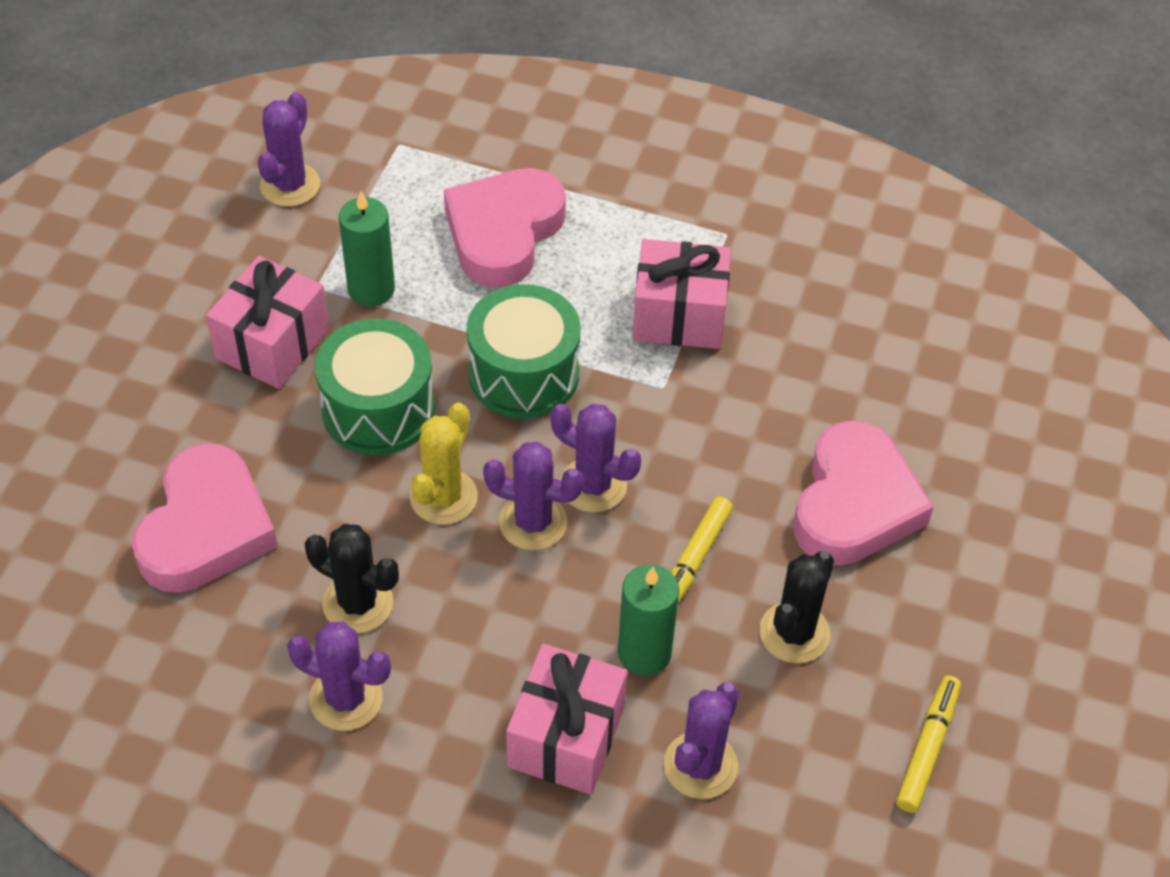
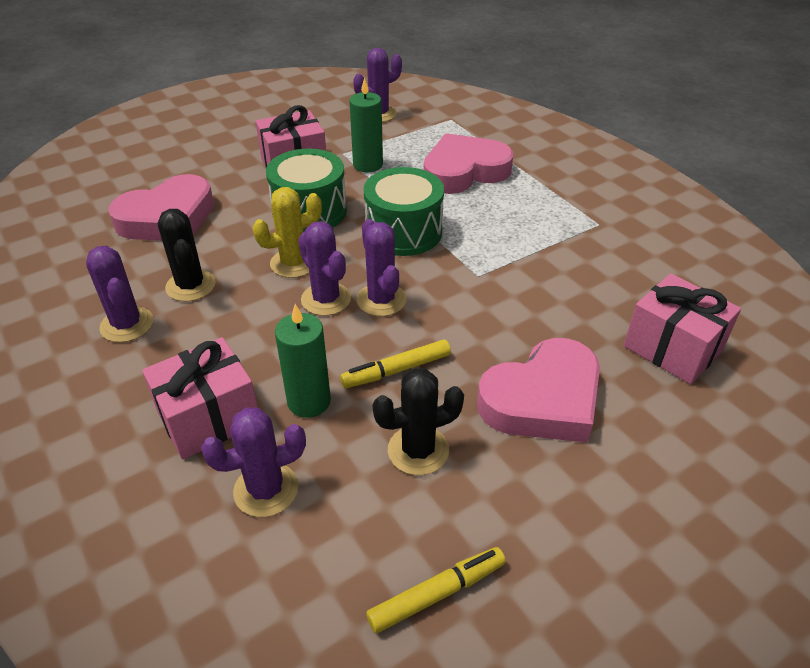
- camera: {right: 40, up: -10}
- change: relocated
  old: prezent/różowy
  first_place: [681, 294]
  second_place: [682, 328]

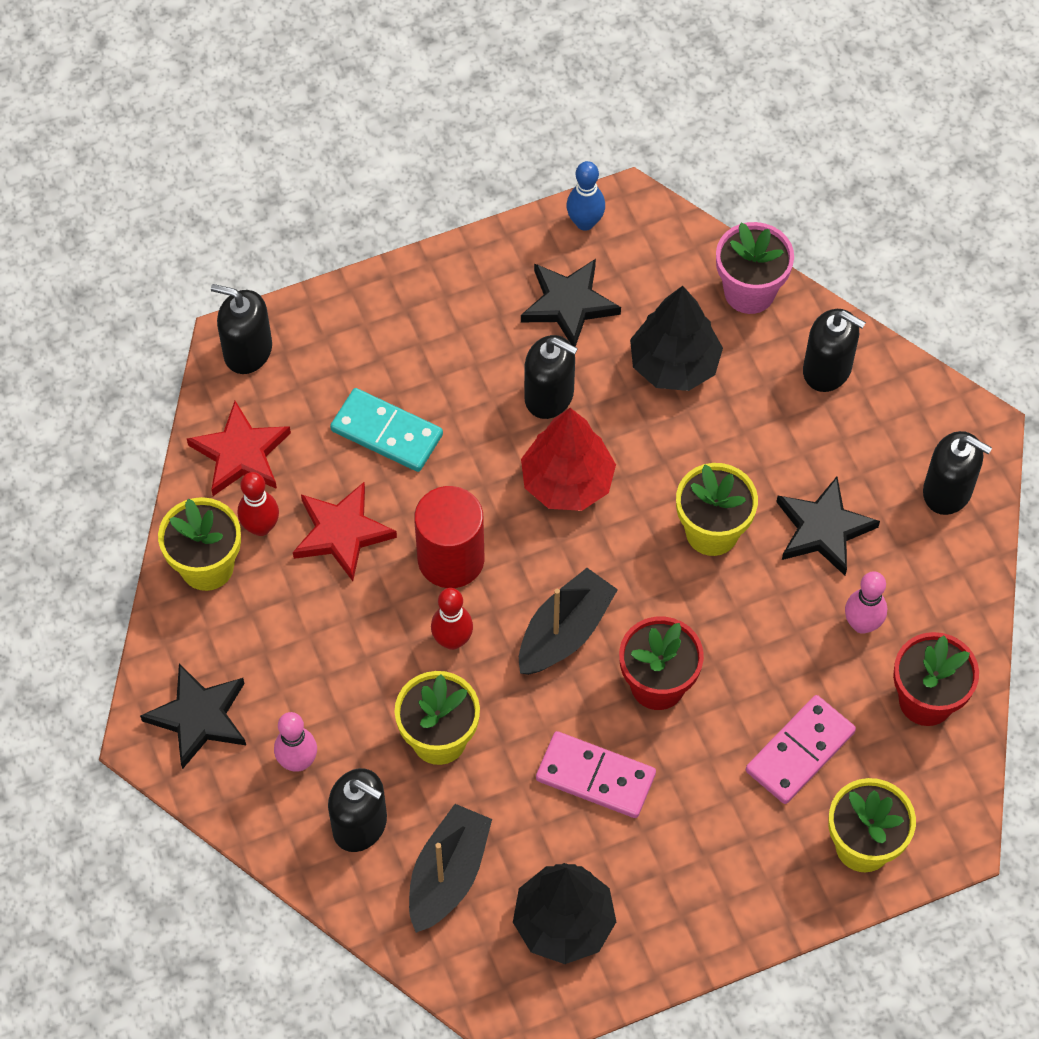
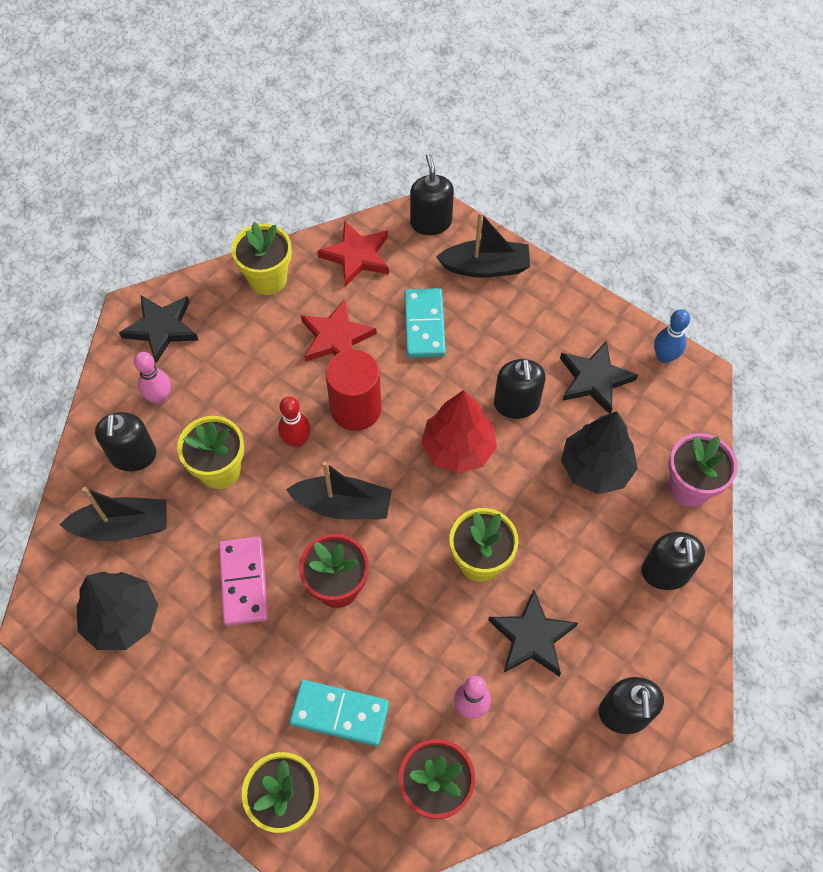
- camera: {right: 60, up: 0}
- change: colour
  old: kostka domina/różowy
  new: kostka domina/turkusowy
  first_place: [801, 749]
  second_place: [339, 713]
- change: appeared
  new: łódka/czarny
  second_place: [483, 245]
- change: missing
  old: kręgiel/czerwony
  first_place: [258, 504]

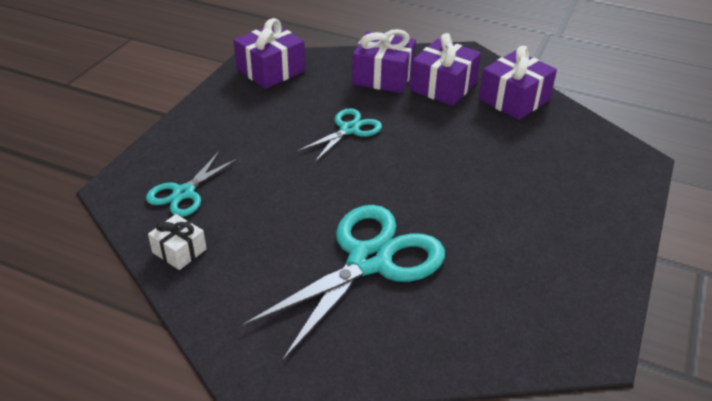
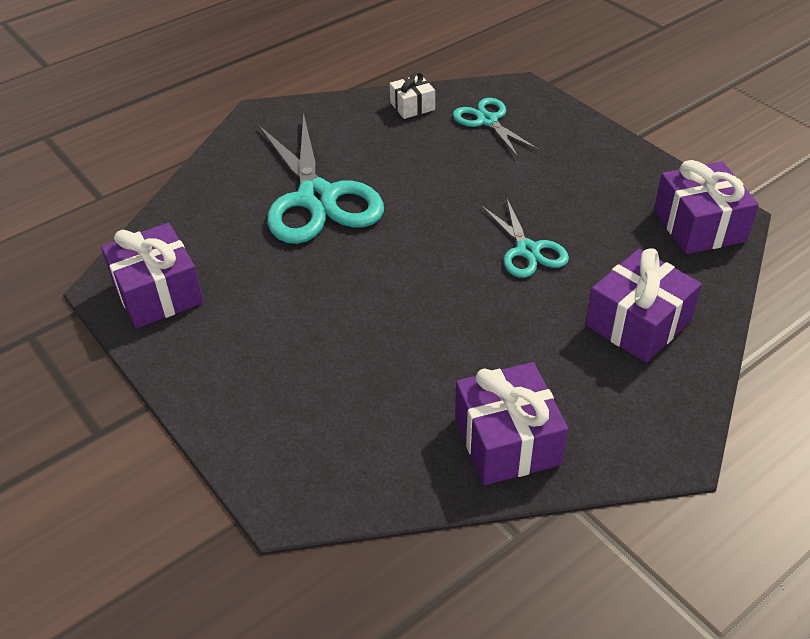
- camera: {right: 120, up: 5}
- change: relocated
  old: prezent/fioletowy
  first_place: [445, 69]
  second_place: [152, 275]

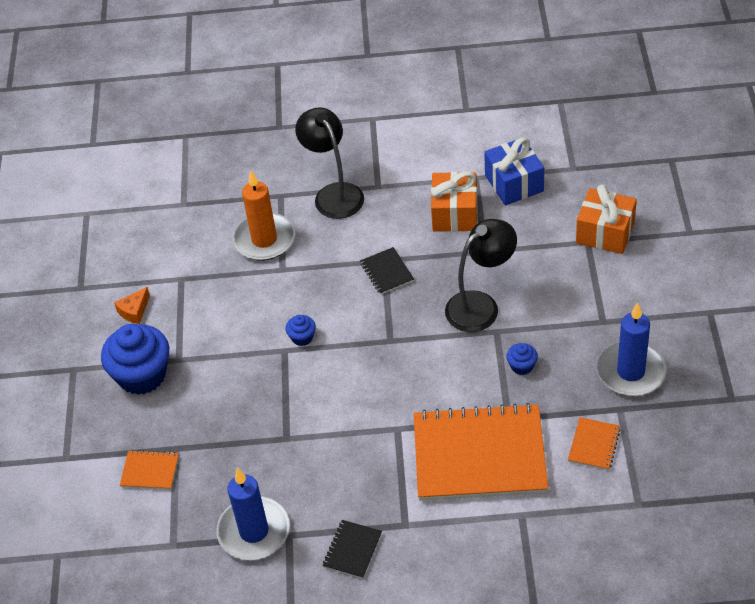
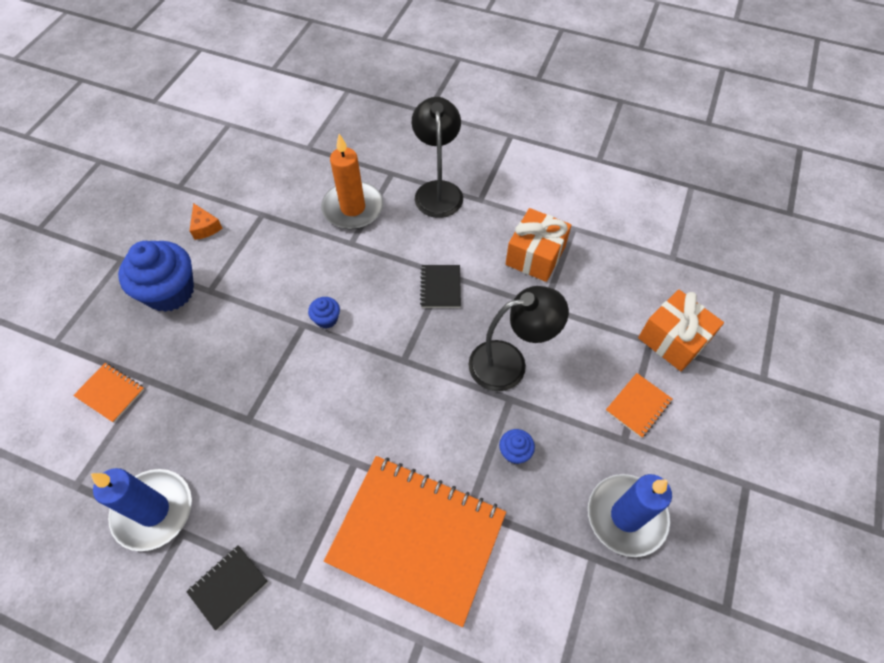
- camera: {right: 20, up: 10}
- change: spun
  old: ser/pomarańczowy
  first_place: [132, 305]
  second_place: [206, 221]
  degrees: -90
- change: relocated
  old: zeszyt/pomarańczowy
  first_place: [594, 443]
  second_place: [639, 405]
- change: missing
  old: prezent/niebieski
  first_place: [514, 171]

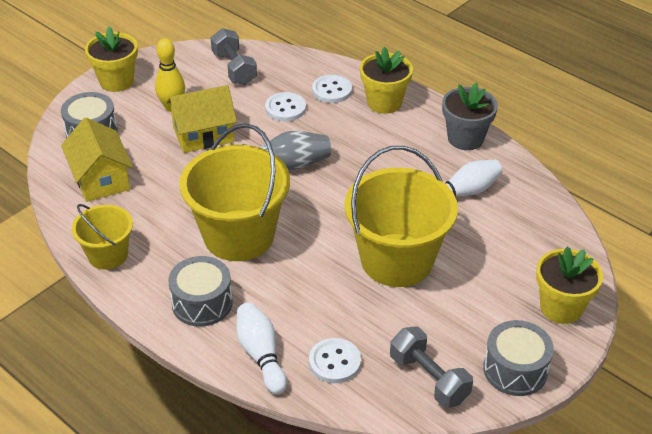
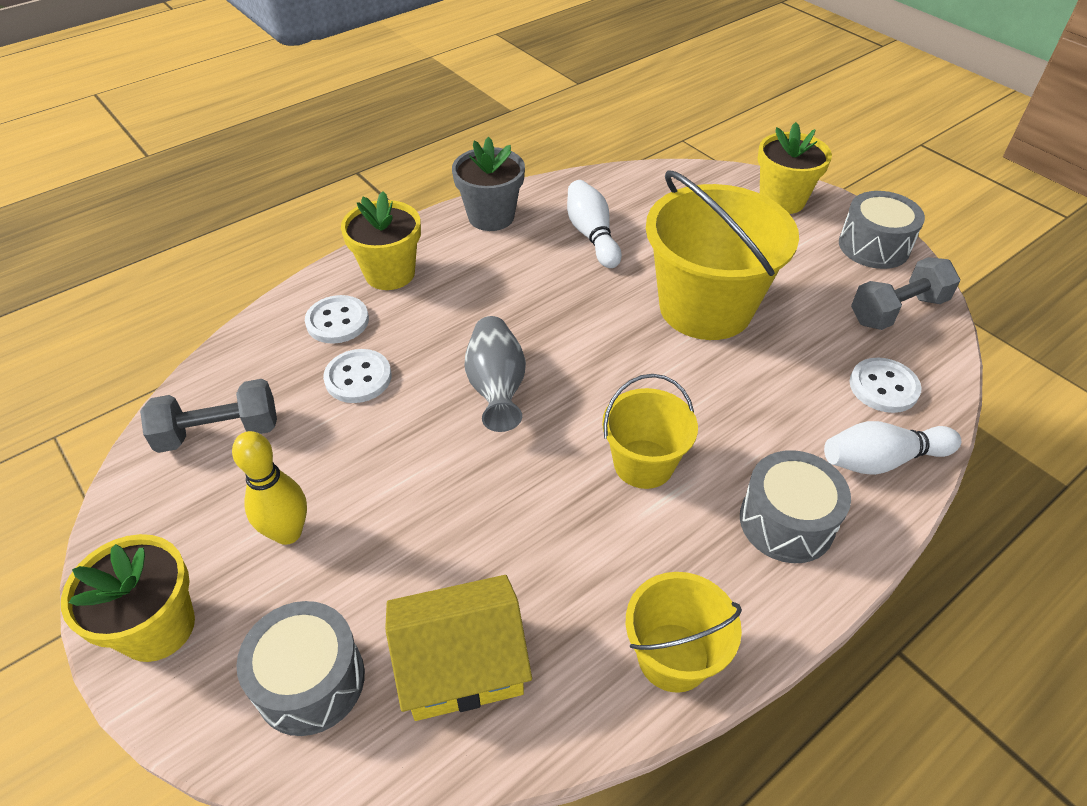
- camera: {right: -80, up: 5}
- change: size
  old: wiadro/żółty
  first_place: [234, 192]
  second_place: [650, 431]
  factor: 0.55
- change: missing
  old: domek/żółty
  first_place: [201, 119]

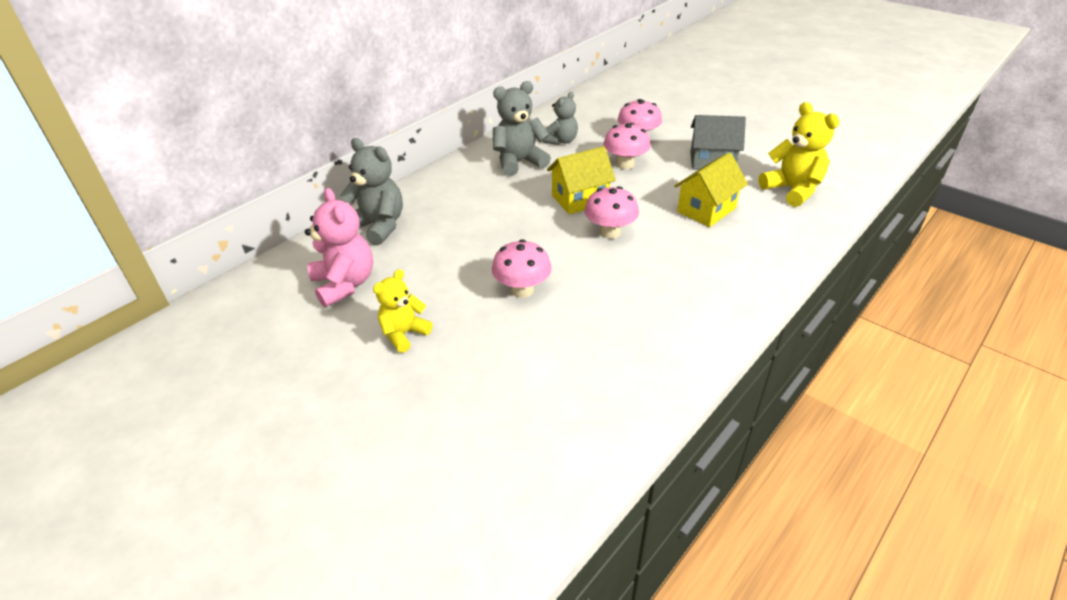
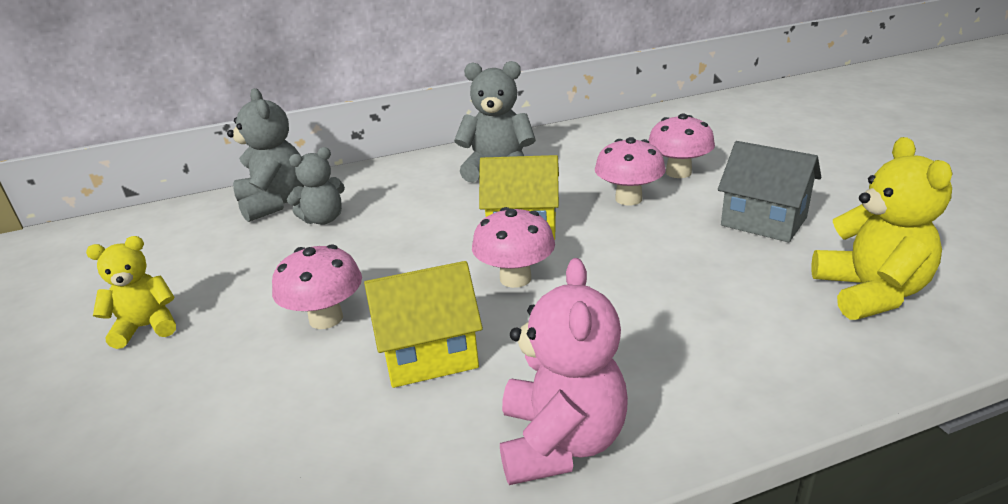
- camera: {right: 30, up: -10}
- change: relocated
  old: miś/szary
  first_place: [560, 118]
  second_place: [316, 186]
- change: relocated
  old: domek/żółty
  first_place: [711, 189]
  second_place: [423, 324]
- change: relocated
  old: miś/różowy
  first_place: [339, 247]
  second_place: [564, 371]

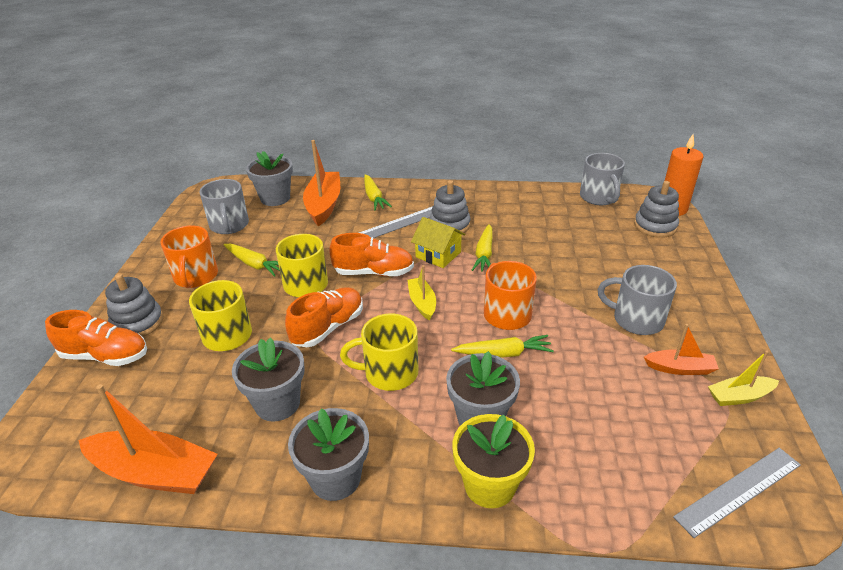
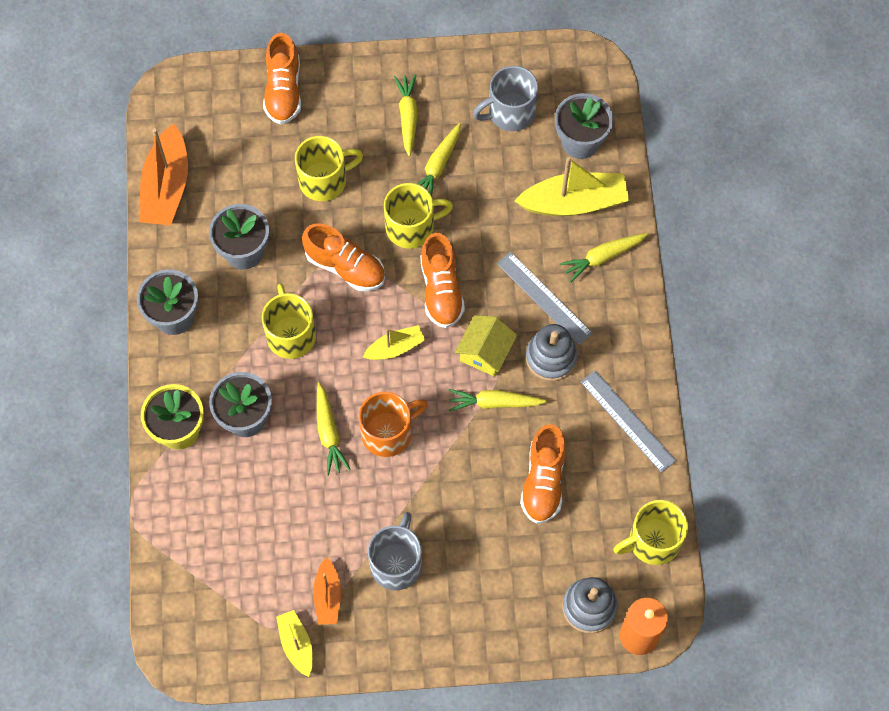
- camera: {right: 80, up: 30}
- change: exchanged
  old: kubek/pomarańczowy
  new: marchewka/żółty
  first_place: [189, 256]
  second_place: [406, 115]
- change: colour
  old: łódka/pomarańczowy
  new: łódka/żółty
  first_place: [321, 183]
  second_place: [572, 186]
- change: appeared
  new: but/pomarańczowy
  second_place: [543, 474]
- change: relocated
  old: linijka/szary
  first_place: [737, 493]
  second_place: [628, 421]
- change: colour
  old: kubek/szary
  new: kubek/żółty
  first_place: [602, 179]
  second_place: [650, 532]
- change: missing
  old: zabawka nakładanka/szary
  first_place: [134, 305]

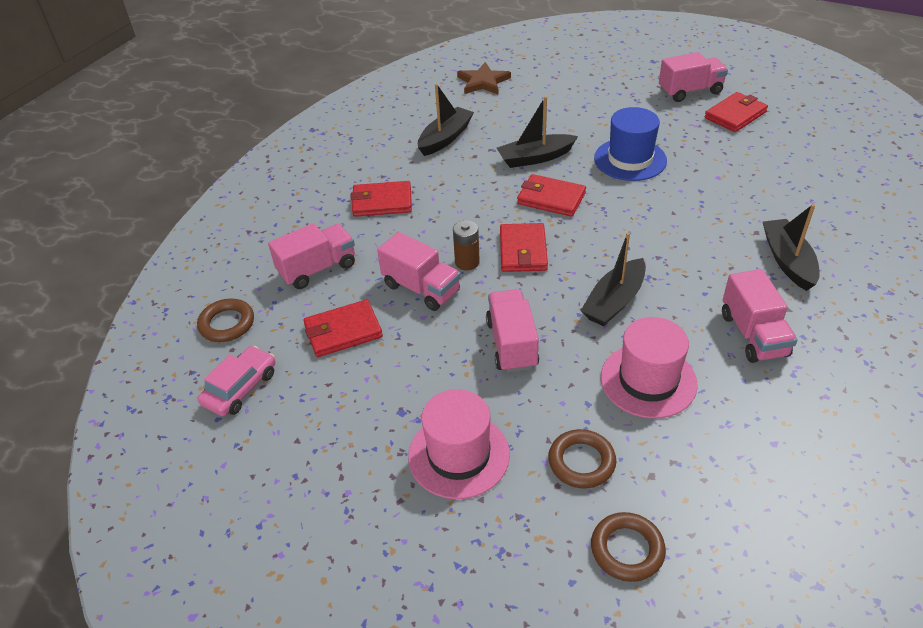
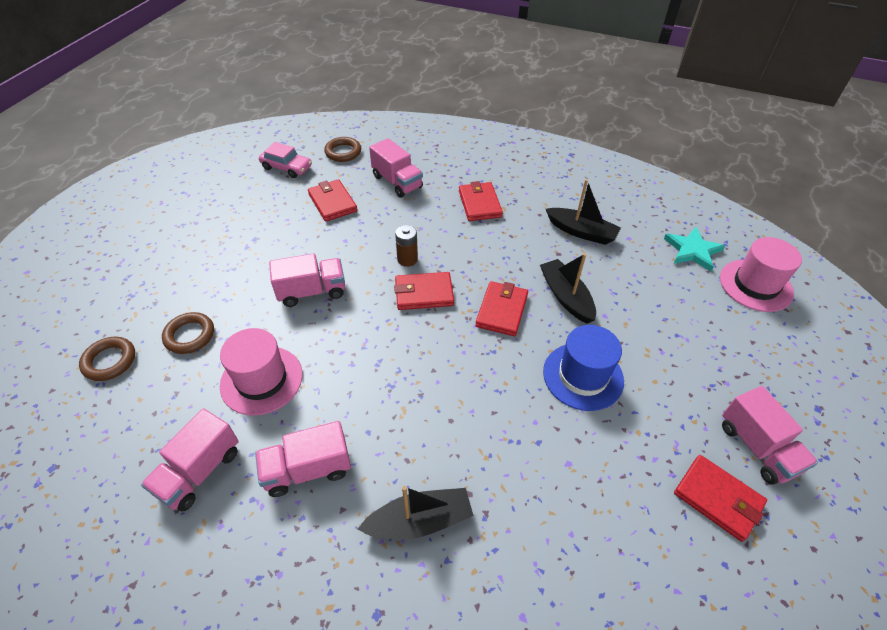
- camera: {right: 80, up: 5}
- change: relocated
  old: ciężarówka/różowy
  first_place: [419, 271]
  second_place: [190, 459]
- change: colour
  old: gwiazda/brązowy
  new: gwiazda/turkusowy
  first_place: [484, 78]
  second_place: [694, 249]
- change: relocated
  old: kapelusz/różowy
  first_place: [459, 444]
  second_place: [761, 274]
- change: missing
  old: łódka/czarny
  first_place: [613, 279]

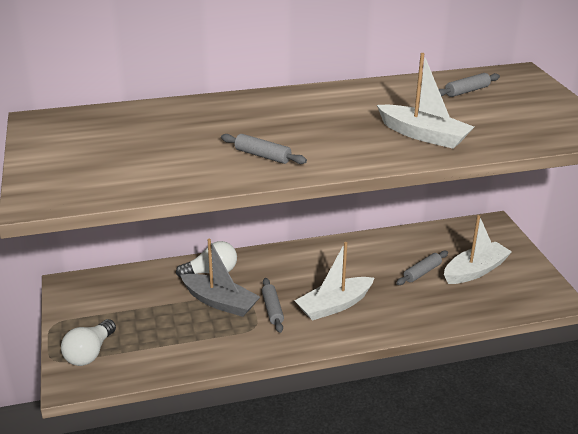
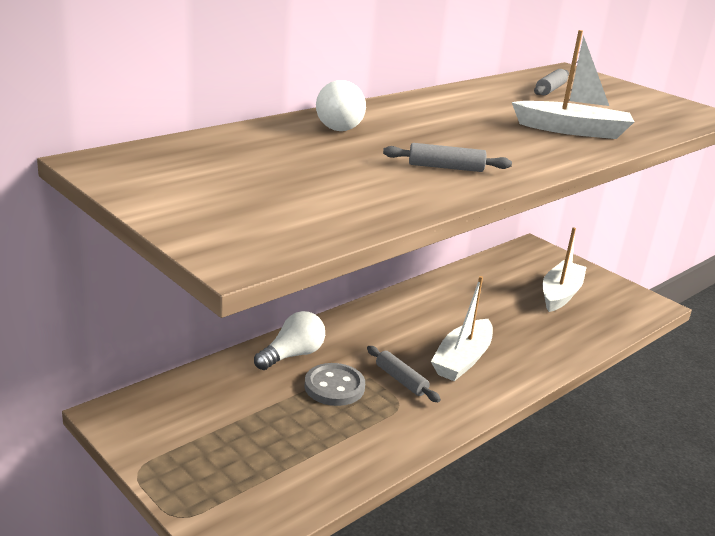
- camera: {right: -30, up: -5}
- change: exchanged
  old: łódka/szary
  new: guzik/szary
  first_place: [220, 278]
  second_place: [334, 384]
- change: relocated
  old: żarówka/biały
  first_place: [88, 342]
  second_place: [341, 105]
- change: missing
  old: wałek do ciasta/szary
  first_place: [422, 268]

